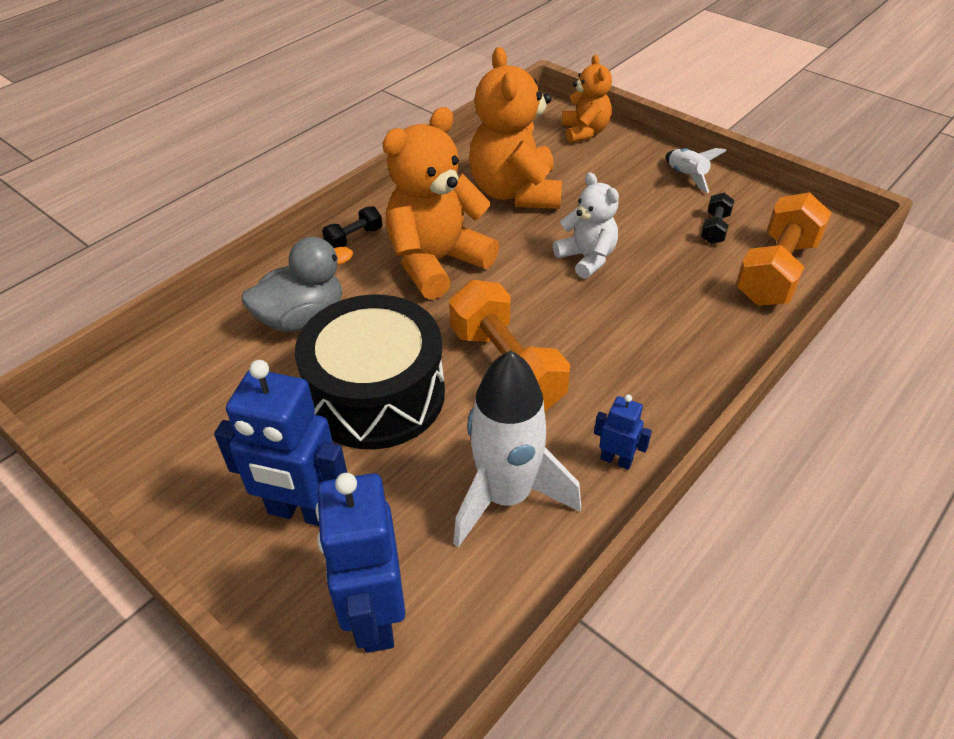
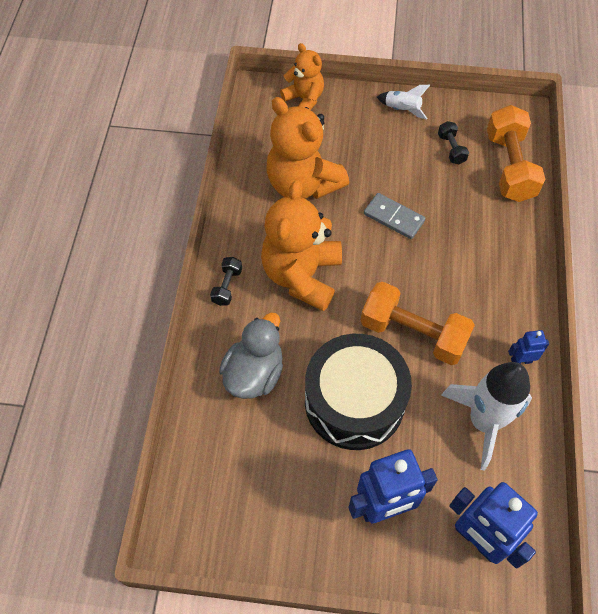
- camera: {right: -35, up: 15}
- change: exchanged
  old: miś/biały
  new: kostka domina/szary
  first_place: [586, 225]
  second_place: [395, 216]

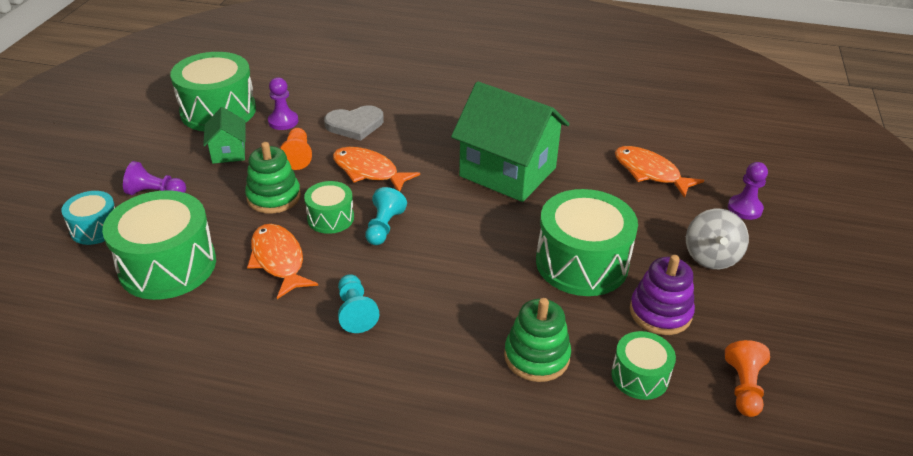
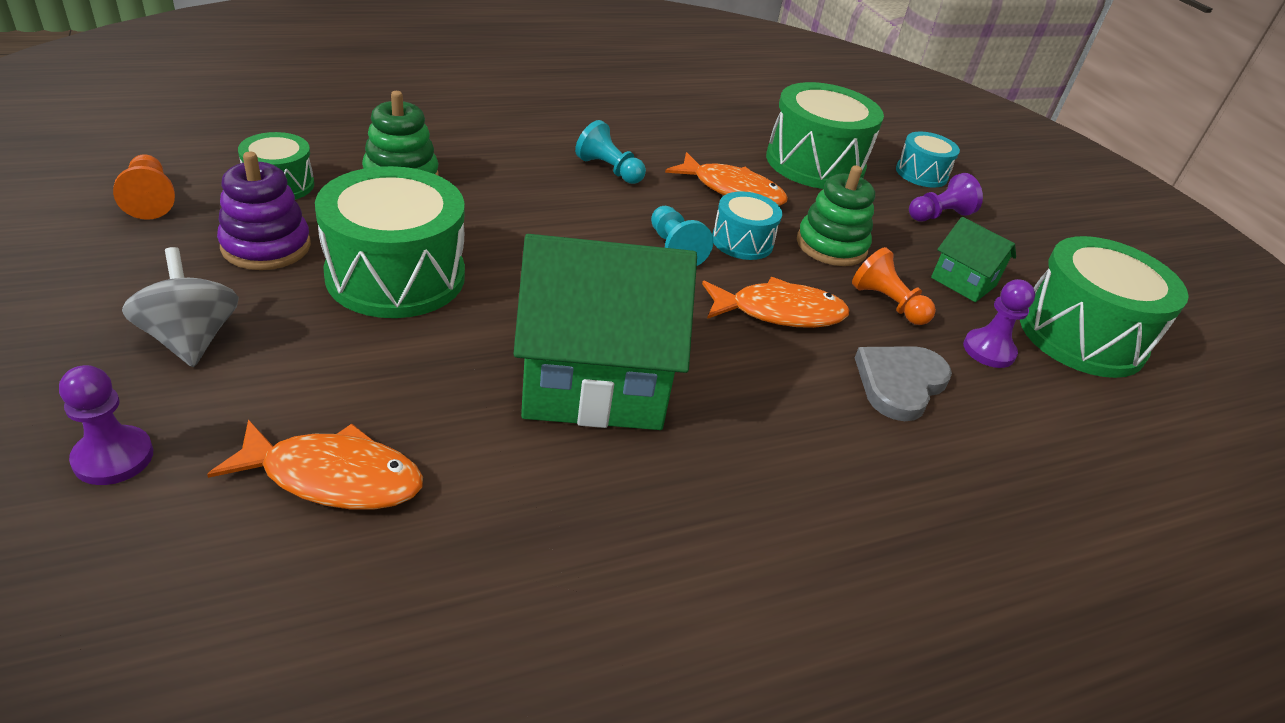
- camera: {right: 140, up: 0}
- change: colour
  old: bęben/zielony
  new: bęben/turkusowy
  first_place: [329, 207]
  second_place: [747, 225]

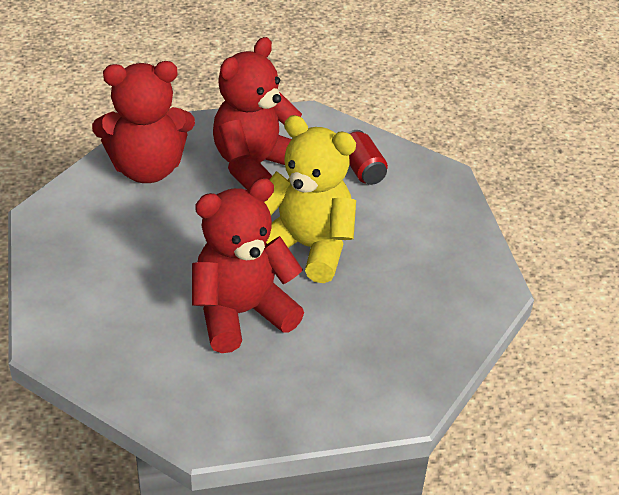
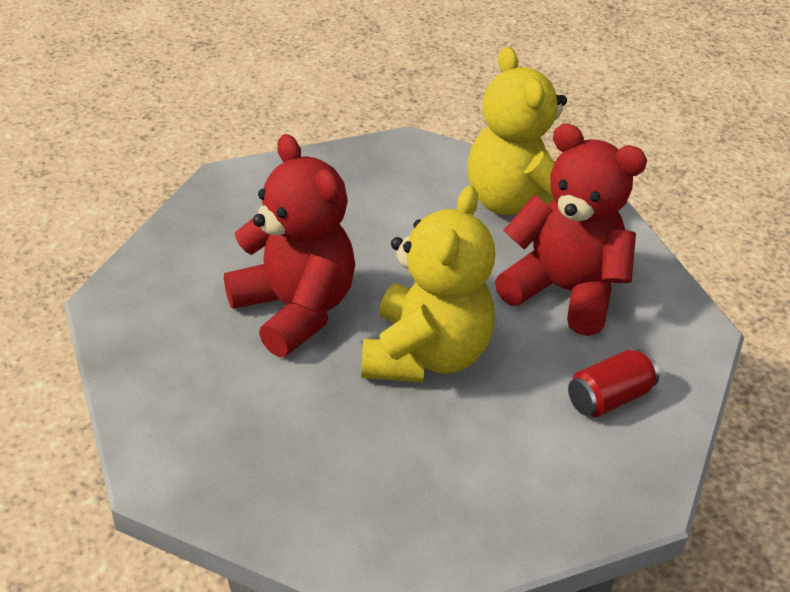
- camera: {right: 80, up: 0}
- change: colour
  old: miś/czerwony
  new: miś/żółty
  first_place: [143, 122]
  second_place: [517, 131]

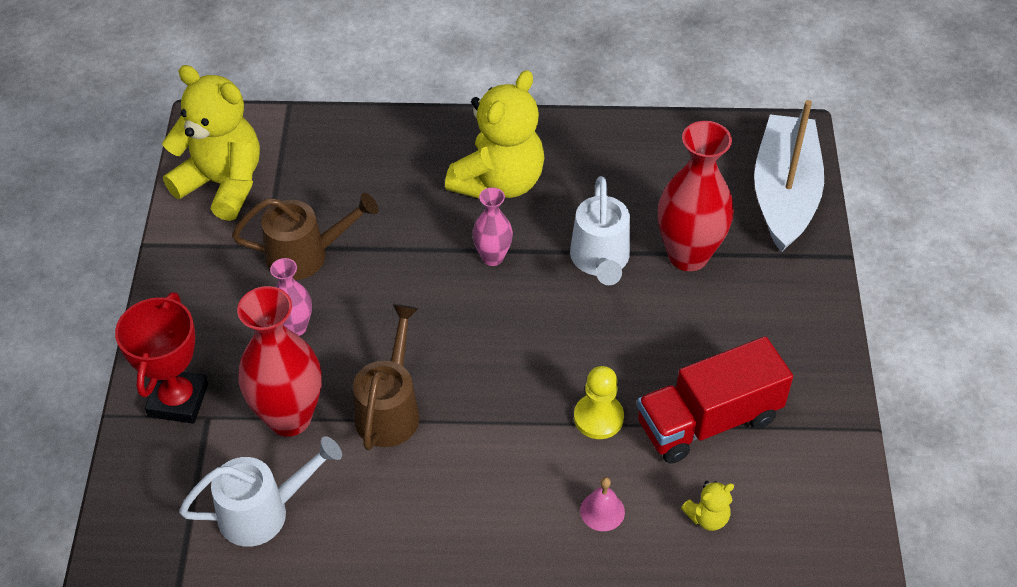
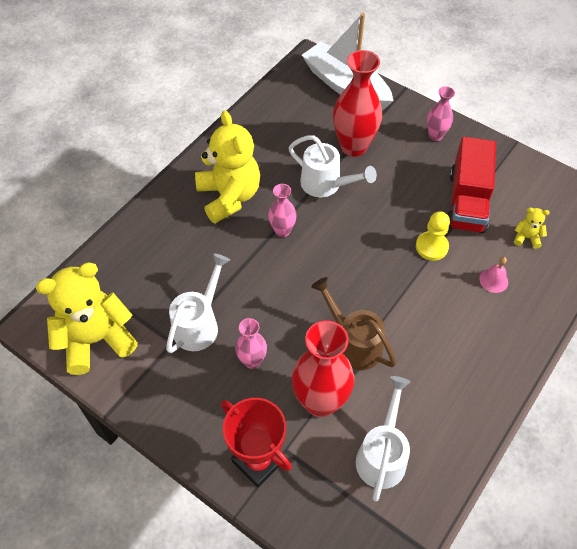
- camera: {right: -55, up: 5}
- change: colour
  old: konewka/brązowy
  new: konewka/biały
  first_place: [305, 236]
  second_place: [198, 303]
- change: appeared
  new: wazon/różowy
  second_place: [441, 113]
- change: spun
  old: miś/żółty
  first_place: [707, 506]
  second_place: [531, 228]
  degrees: -90

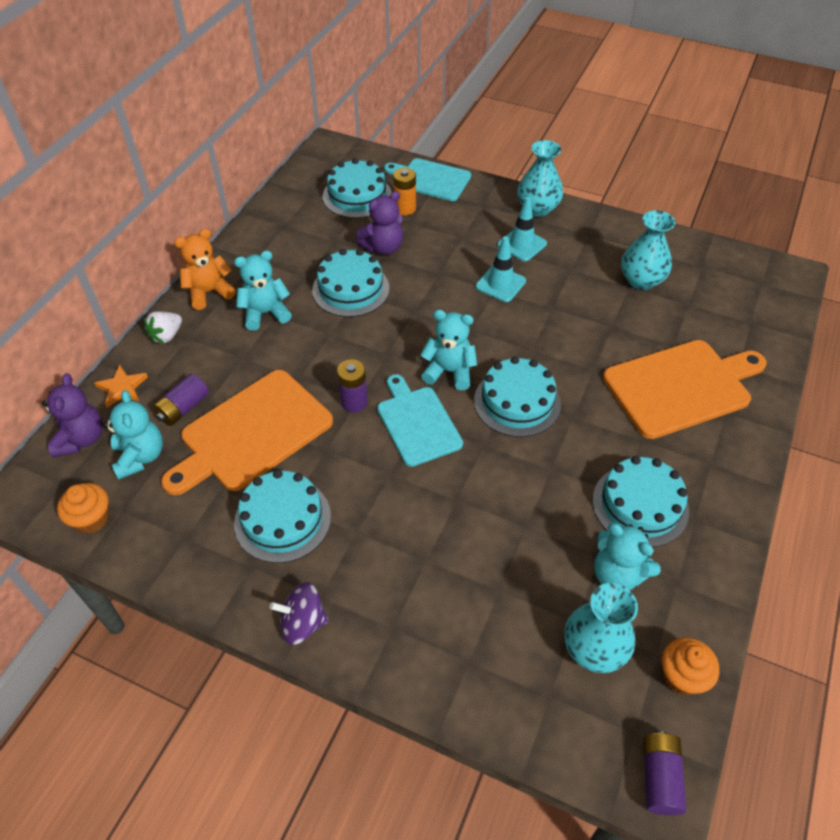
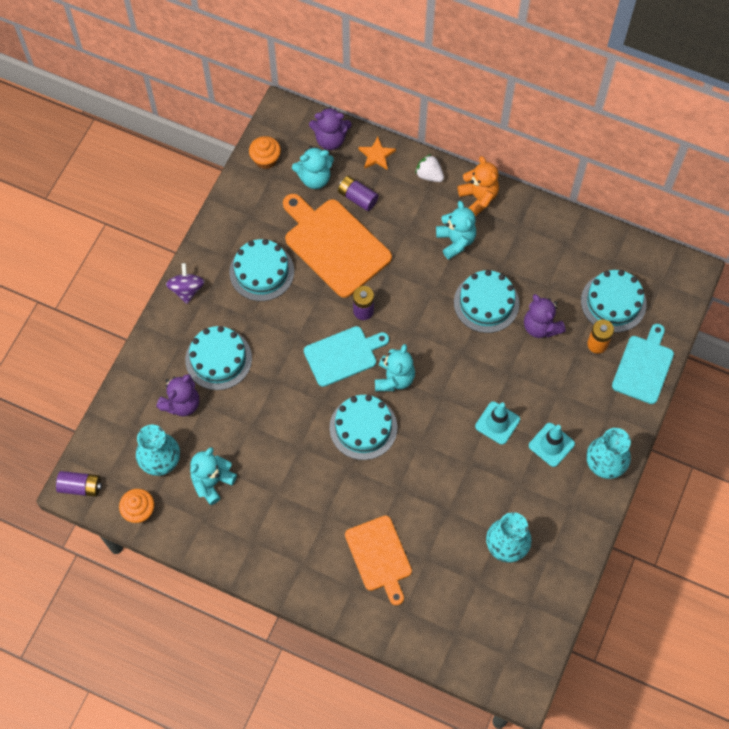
- camera: {right: 90, up: 15}
- change: appeared
  new: miś/fioletowy
  second_place: [178, 395]
- change: relocated
  old: tort/turkusowy
  first_place: [641, 501]
  second_place: [218, 358]
- change: size
  old: deska do krojenia/pomarańczowy
  first_place: [685, 389]
  second_place: [378, 560]
  factor: 0.66

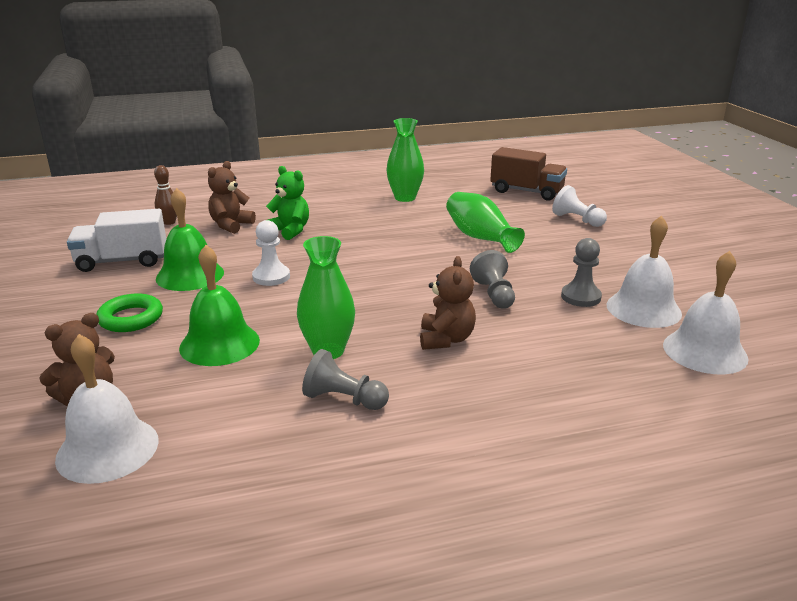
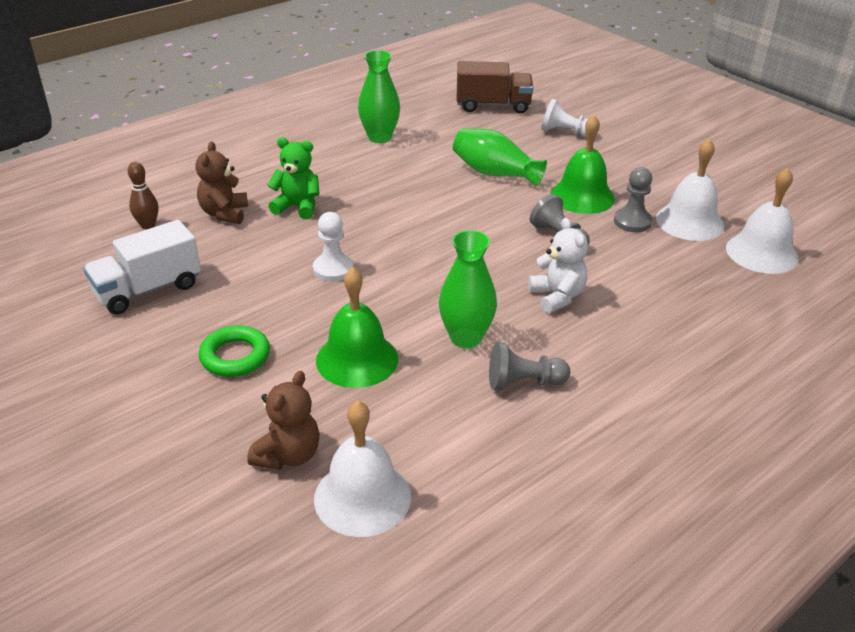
- camera: {right: -25, up: 10}
- change: colour
  old: miś/brązowy
  new: miś/biały
  first_place: [448, 303]
  second_place: [558, 265]
- change: relocated
  old: dzwonek/zielony
  first_place: [190, 239]
  second_place: [582, 164]

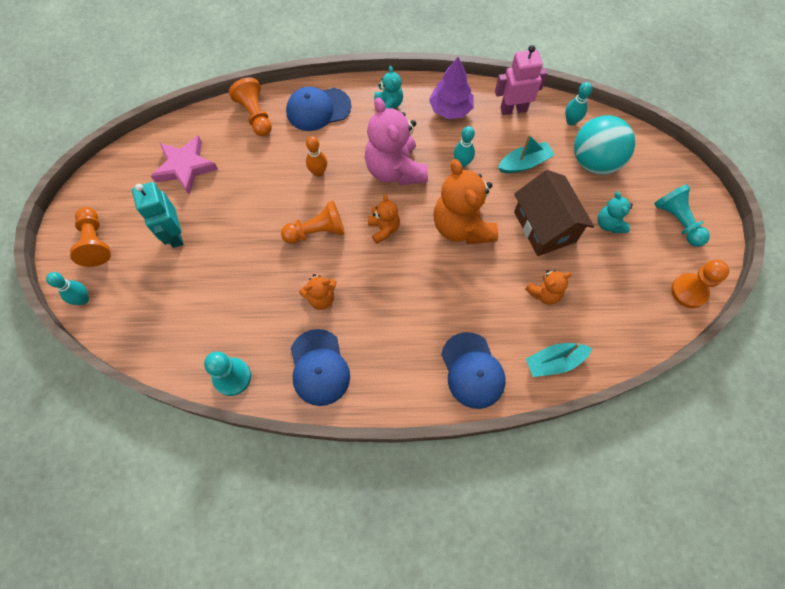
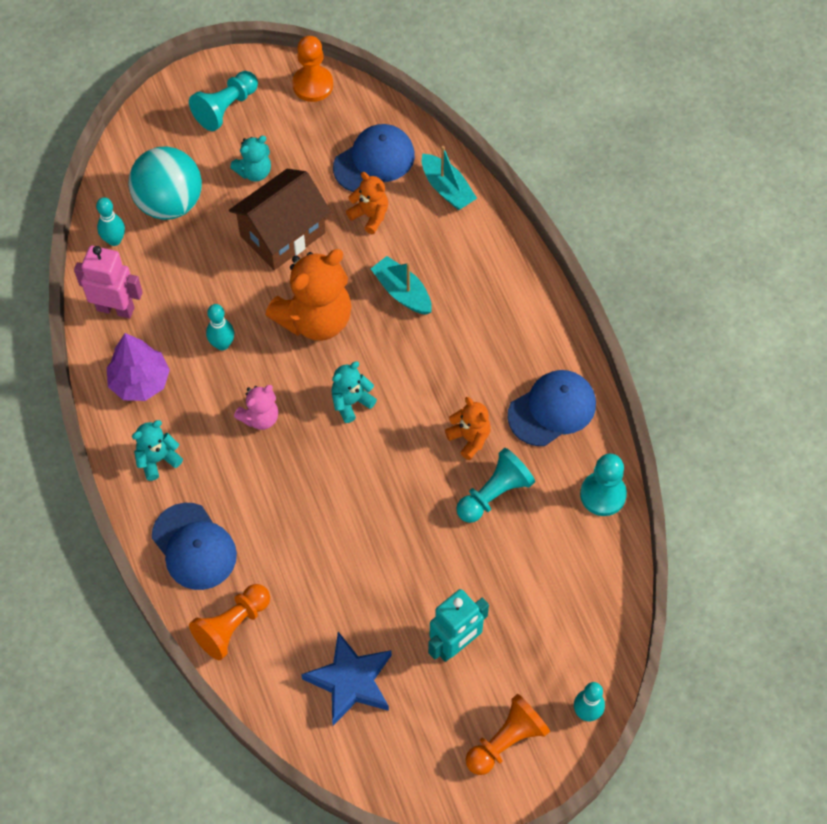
- camera: {right: -110, up: -5}
- change: spun
  old: robot/różowy
  first_place: [521, 80]
  second_place: [108, 282]
  degrees: 135
- change: size
  old: miś/różowy
  first_place: [396, 141]
  second_place: [256, 407]
  factor: 0.51
- change: colour
  old: gwiazda/różowy
  new: gwiazda/niebieski
  first_place: [184, 165]
  second_place: [346, 679]
- change: colour
  old: miś/pomarańczowy
  new: miś/turkusowy
  first_place: [384, 219]
  second_place: [354, 392]
- change: relocated
  old: czapka/niebieski
  first_place: [473, 370]
  second_place: [374, 158]
- change: relocated
  old: łódka/turkusowy
  first_place: [526, 153]
  second_place: [401, 285]
- change: appeared
  new: pionek/turkusowy
  second_place: [495, 485]
- change: missing
  old: pionek/pomarańczowy
  first_place: [313, 222]
- change: missing
  old: kręgiel/pomarańczowy
  first_place: [316, 156]

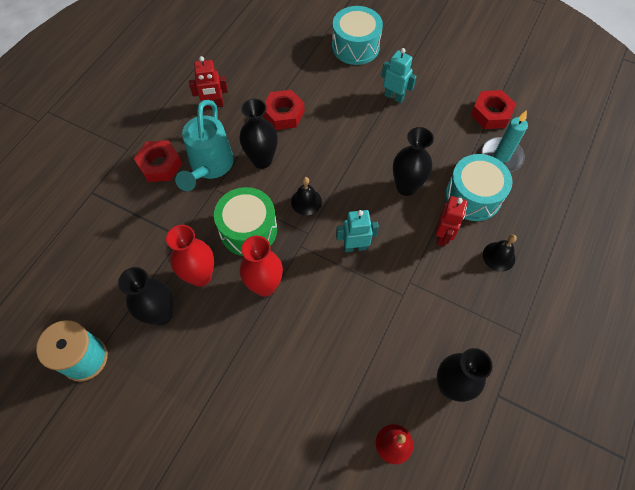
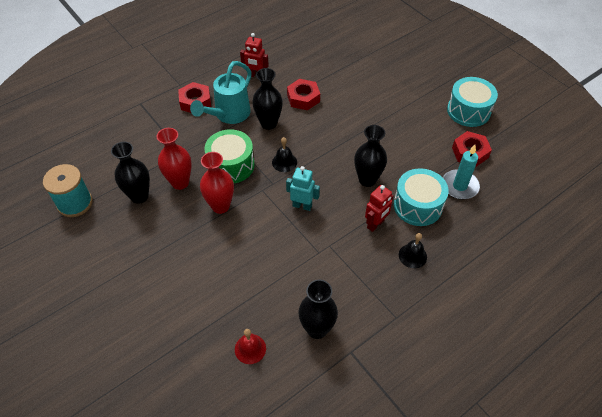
- camera: {right: 25, up: -10}
- change: relocated
  old: bęben/turkusowy
  first_place: [357, 35]
  second_place: [472, 102]
- change: missing
  old: robot/turkusowy
  first_place: [399, 75]

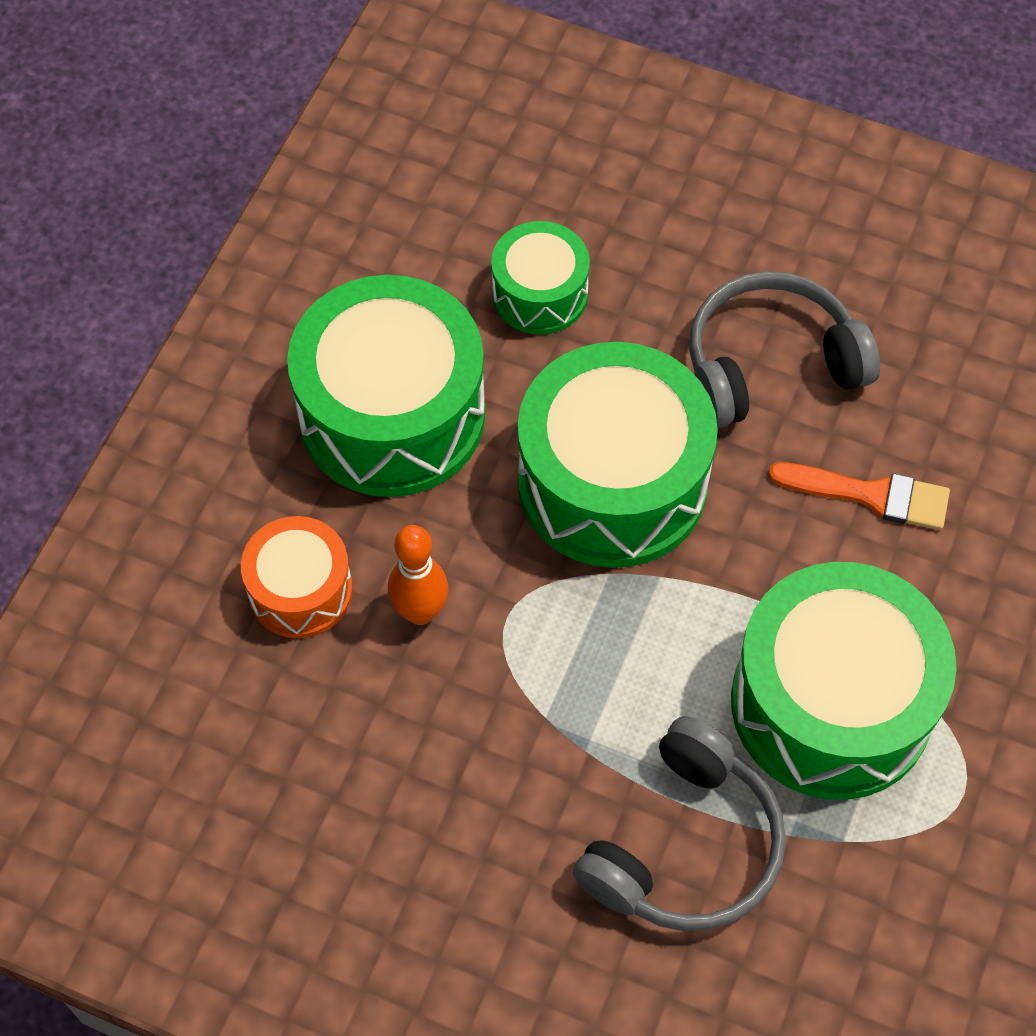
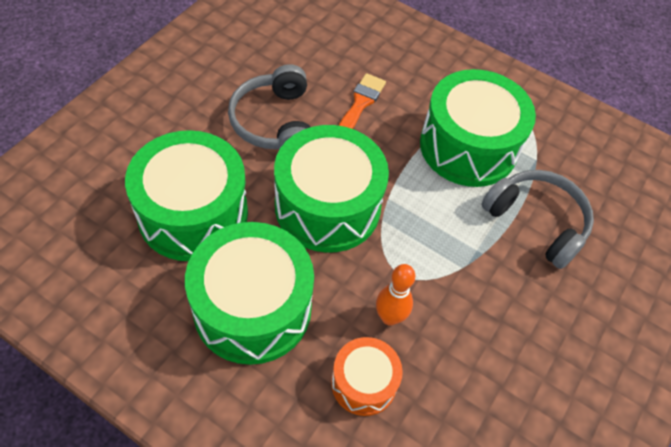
- camera: {right: -85, up: -5}
- change: size
  old: bęben/zielony
  first_place: [540, 278]
  second_place: [186, 195]
  factor: 1.87

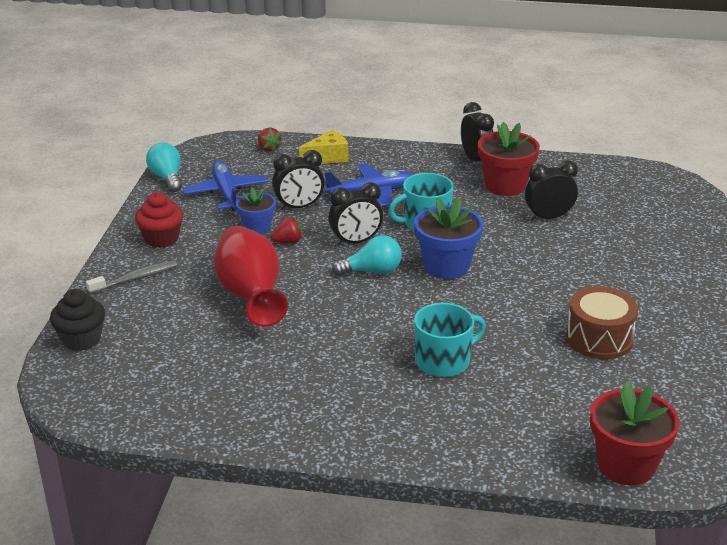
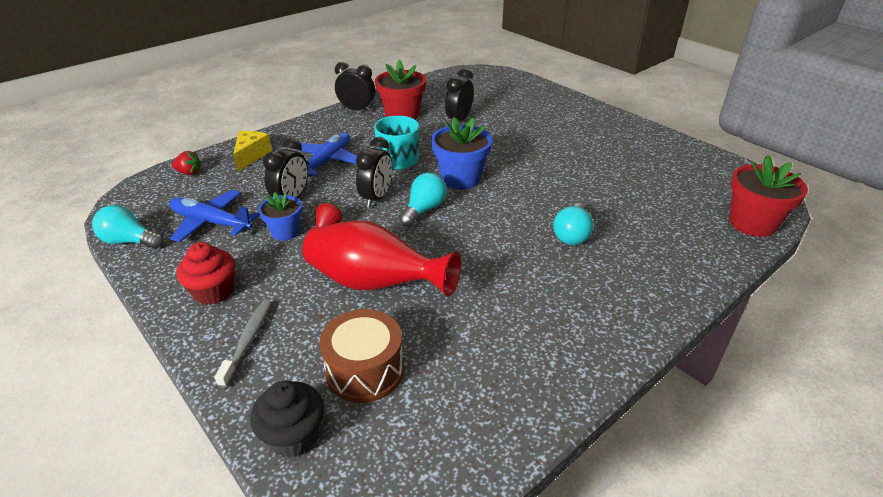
- camera: {right: -50, up: 5}
- change: relocated
  old: bęben/brązowy
  first_place: [602, 322]
  second_place: [362, 356]
- change: exchanged
  old: kubek/turkusowy
  new: żarówka/turkusowy
  first_place: [450, 340]
  second_place: [573, 224]

